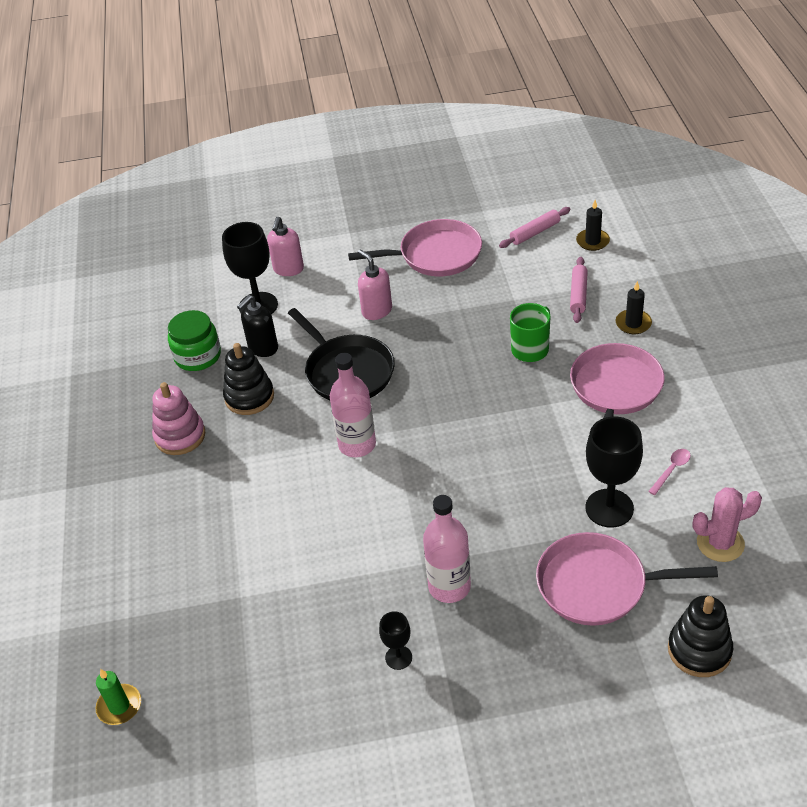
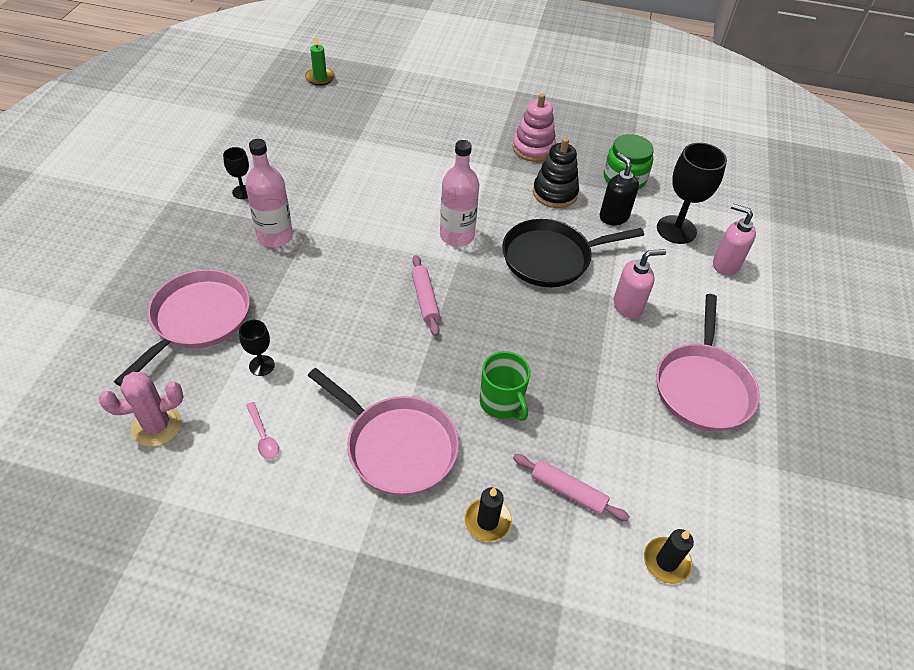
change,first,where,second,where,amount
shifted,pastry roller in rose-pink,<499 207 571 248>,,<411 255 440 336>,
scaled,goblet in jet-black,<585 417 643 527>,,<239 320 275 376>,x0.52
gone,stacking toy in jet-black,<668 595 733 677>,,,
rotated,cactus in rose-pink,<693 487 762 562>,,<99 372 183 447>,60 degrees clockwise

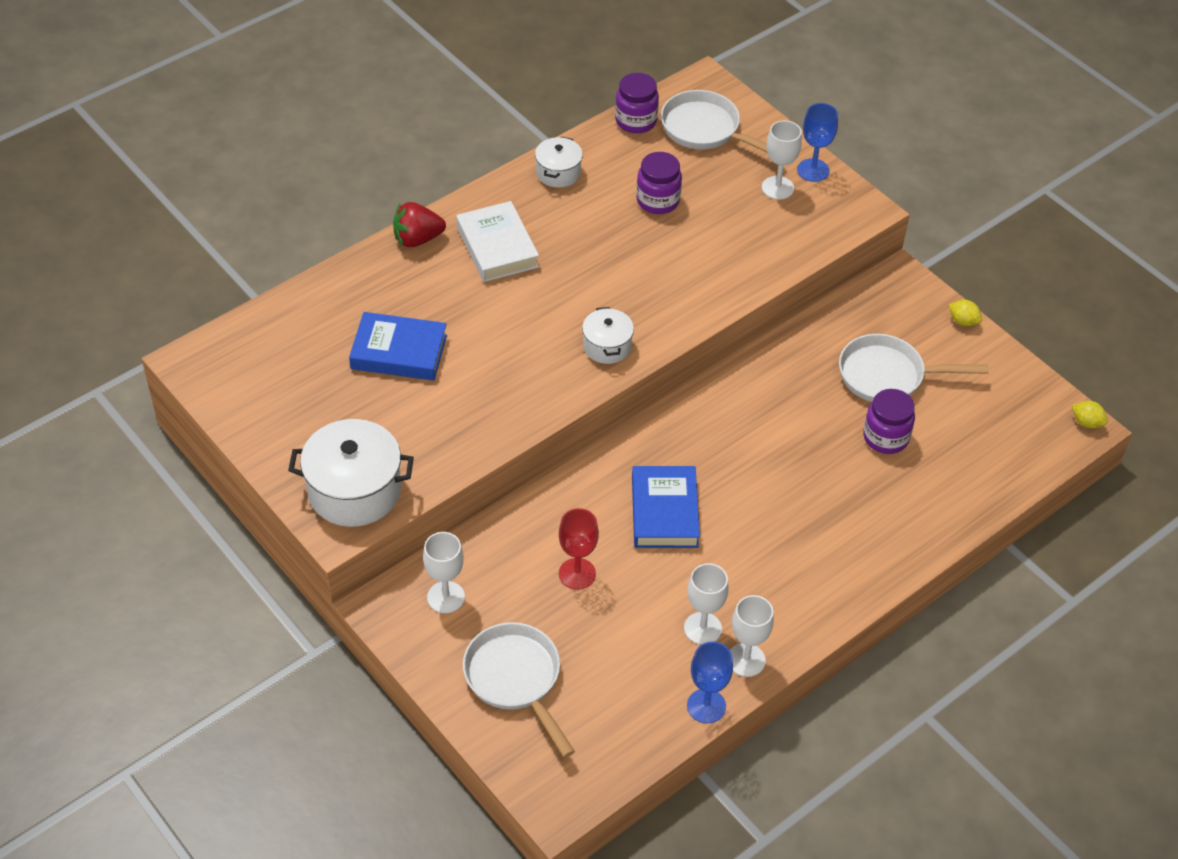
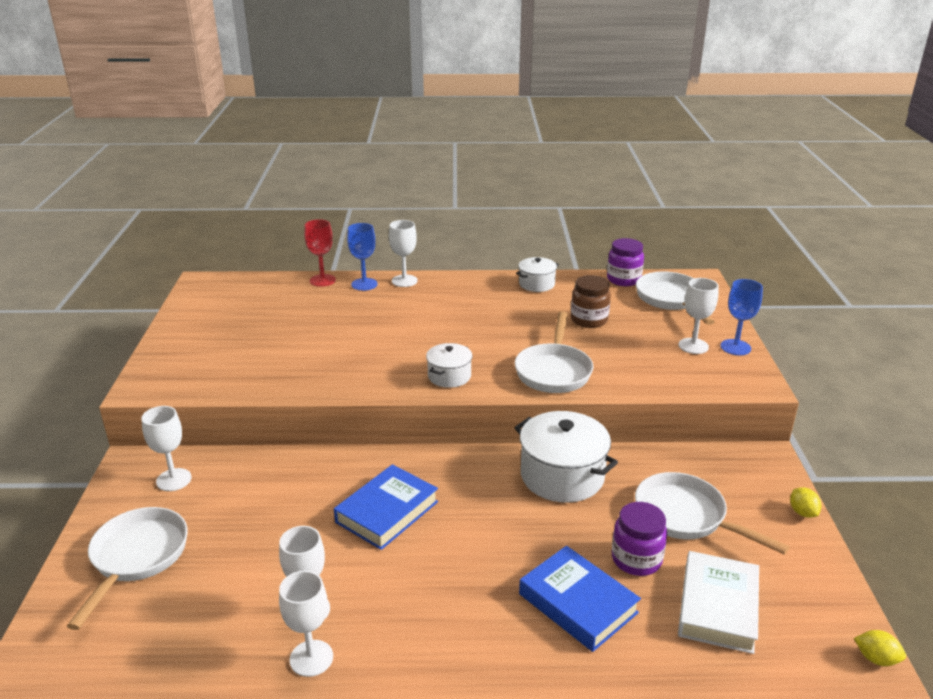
change,first,where,second,where,amount
shifted,pot in snow-white,<288 419 414 527>,,<514 411 618 503>,
shifted,hardback in blue,<349 312 447 381>,,<519 546 641 652>,
swapped,toy strawberry in scarlet,<393 202 446 247>,goblet in snow-white,<389 220 417 287>,
shifted,hardback in snow-white,<456 201 539 282>,,<678 551 759 654>,
shifted,goblet in scarlet,<559 508 599 590>,,<304 219 336 287>,
repainted,preserve jar in violet,<636 152 682 214>,preserve jar in brown,<571 275 611 328>,
shifted,goblet in blue,<687 641 733 724>,,<347 223 378 291>,
rotated,citrus fruit in bright yellow,<1072 401 1108 428>,,<854 630 906 666>,45 degrees counterclockwise
new,,,frying pan in snow-white,<515 311 593 393>,

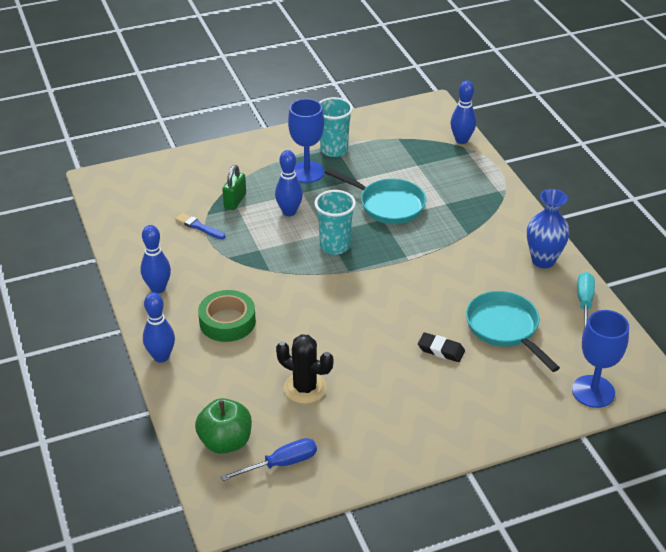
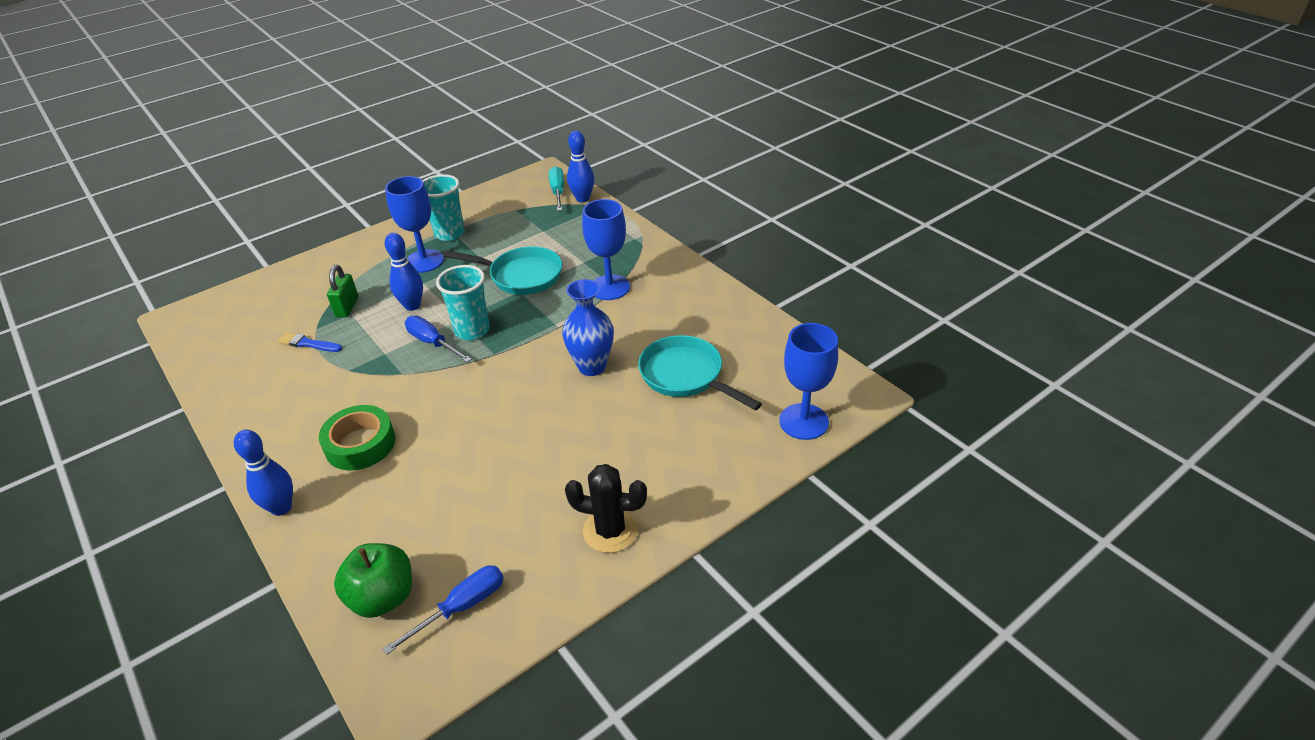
change,first,where,second,where,amount
gone,skittle in blue,<140 225 171 293>,,,
shifted,cactus in jet-black,<276 334 333 404>,,<565 464 647 553>,
gone,eraser in jet-black,<418 332 465 362>,,,
shifted,vase in blue,<527 189 570 268>,,<562 279 614 376>,
shifted,screwdriver in aqua,<577 272 595 331>,,<549 166 564 211>,
new,,,screwdriver in blue,<405 316 472 362>,
new,,,goblet in blue,<582 199 630 300>,

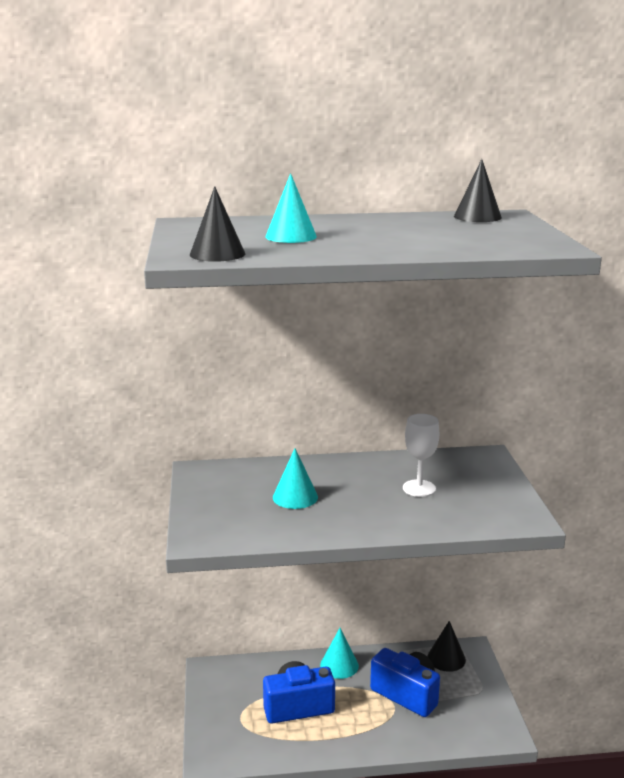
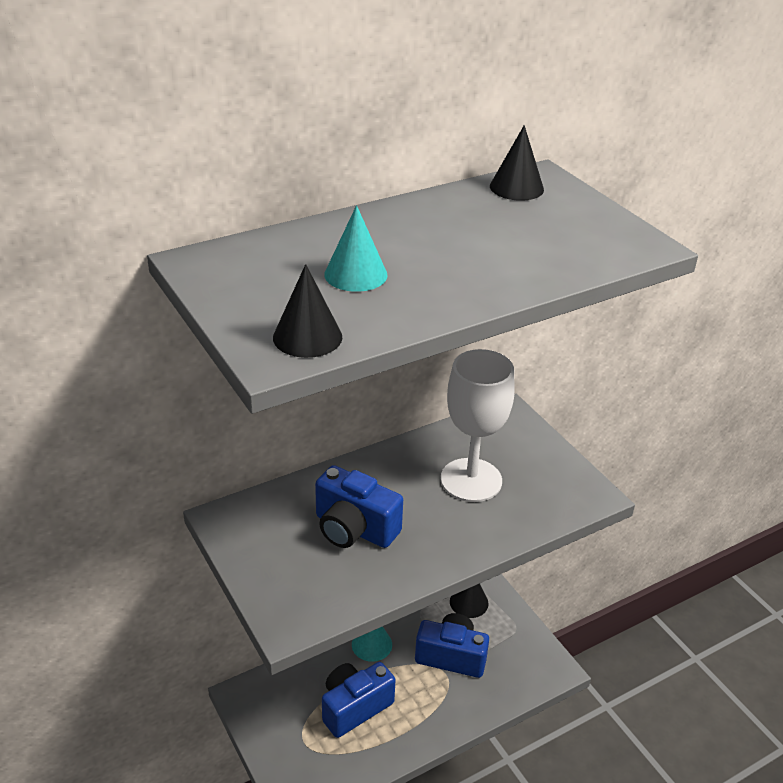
change,first,where,second,where,amount
swapped,cone shape in aqua,<273 448 318 509>,camera in blue,<315 465 403 548>,
scaled,goblet in snow-white,<403 414 439 497>,,<441 349 515 502>,x1.73

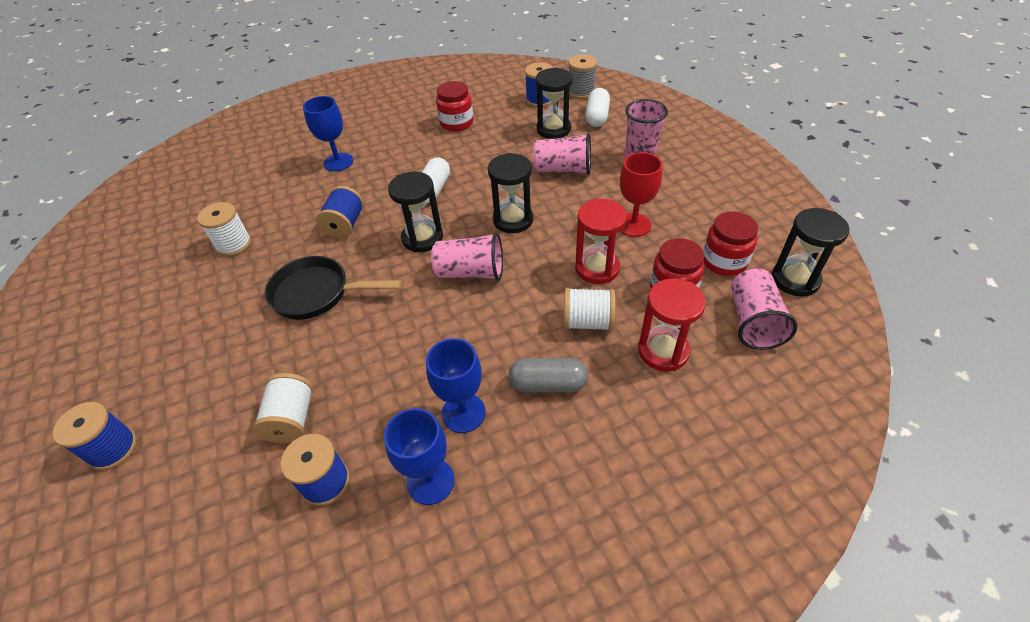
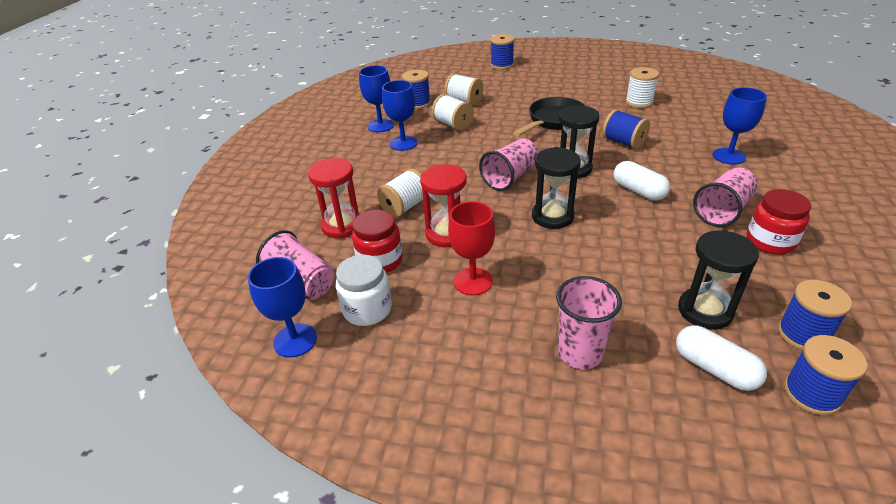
change,first,where,second,where,amount
gone,pill in gray,<508 358 588 393>,,,
shifted,tumbler in rose-pink,<533 133 591 175>,,<693 168 758 227>,
repainted,bobbin in gray,<568 54 597 99>,bobbin in blue,<784 335 868 415>,
repainted,preserve jar in scarlet,<703 211 758 276>,preserve jar in snow-white,<336 255 392 326>,
swapped,sandglass in jet-black,<772 208 849 297>,goblet in blue,<247 257 317 358>,
new,,,bobbin in snow-white,<432 94 474 131>,

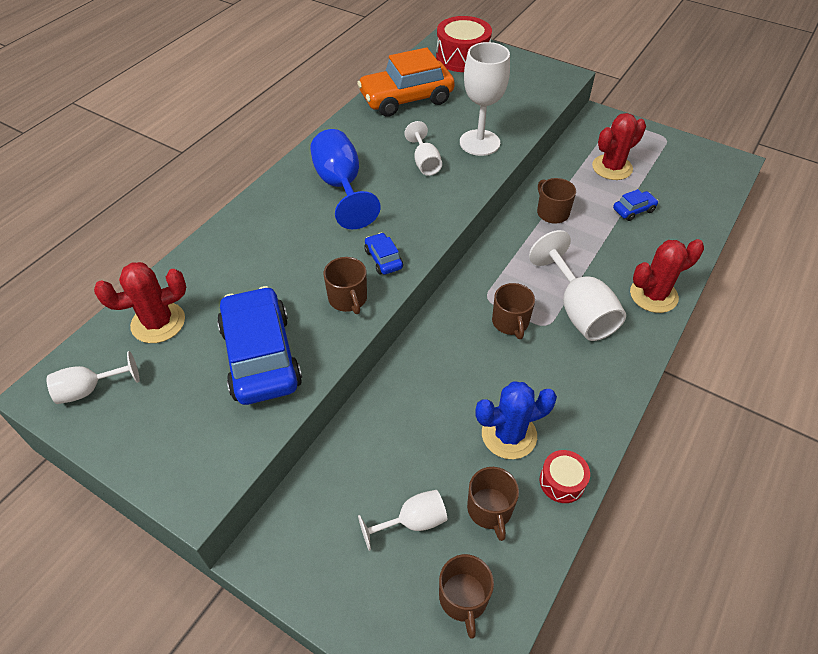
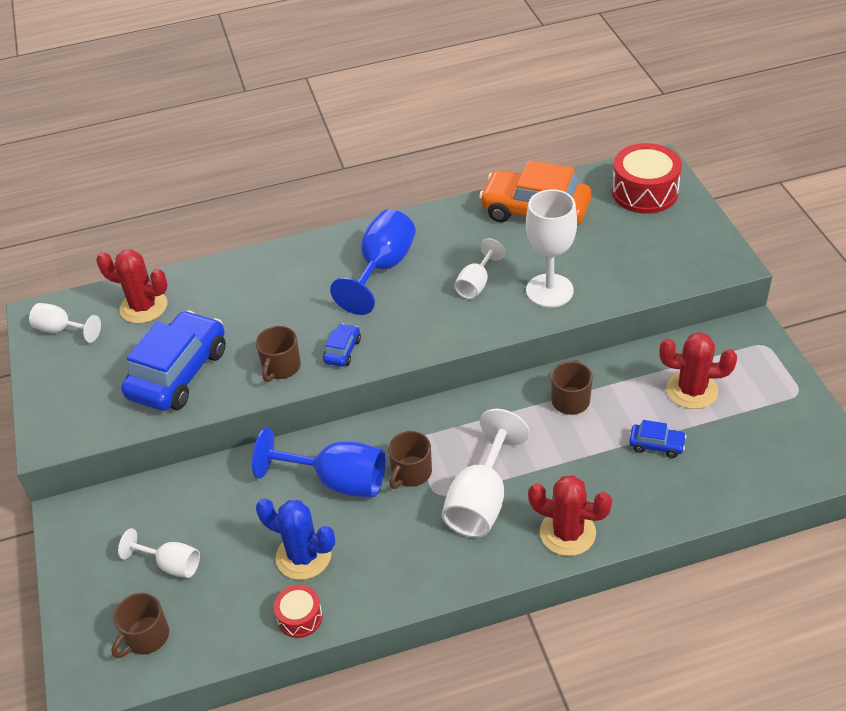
change,first,where,second,where,amount
gone,mug in brown,<467 467 519 541>,,,
new,,,goblet in blue,<252 427 385 497>,

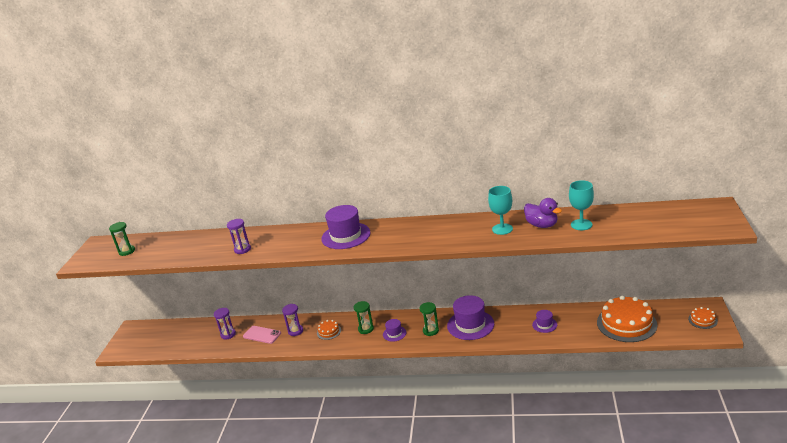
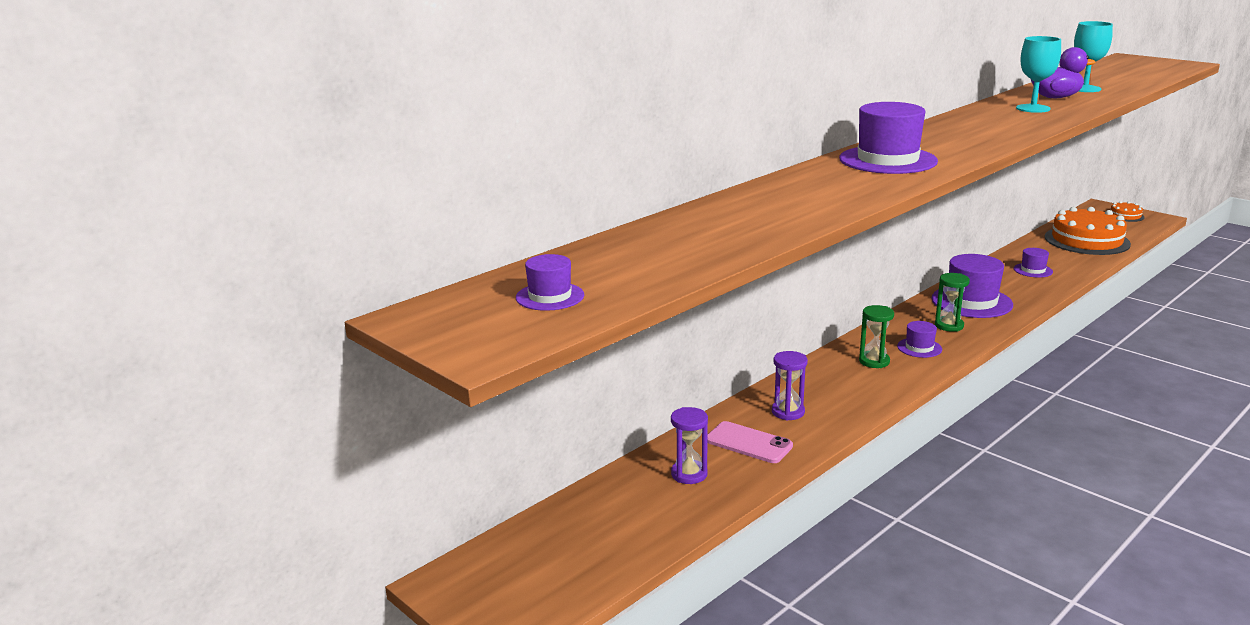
change,first,where,second,where,amount
swapped,sandglass in green,<109 222 135 256>,top hat in violet,<516 254 584 311>,
gone,sandglass in violet,<227 219 251 254>,,,
rotated,smartphone in rose-pink,<243 326 281 344>,,<707 421 793 463>,60 degrees clockwise
gone,cake in orange,<317 320 341 340>,,,

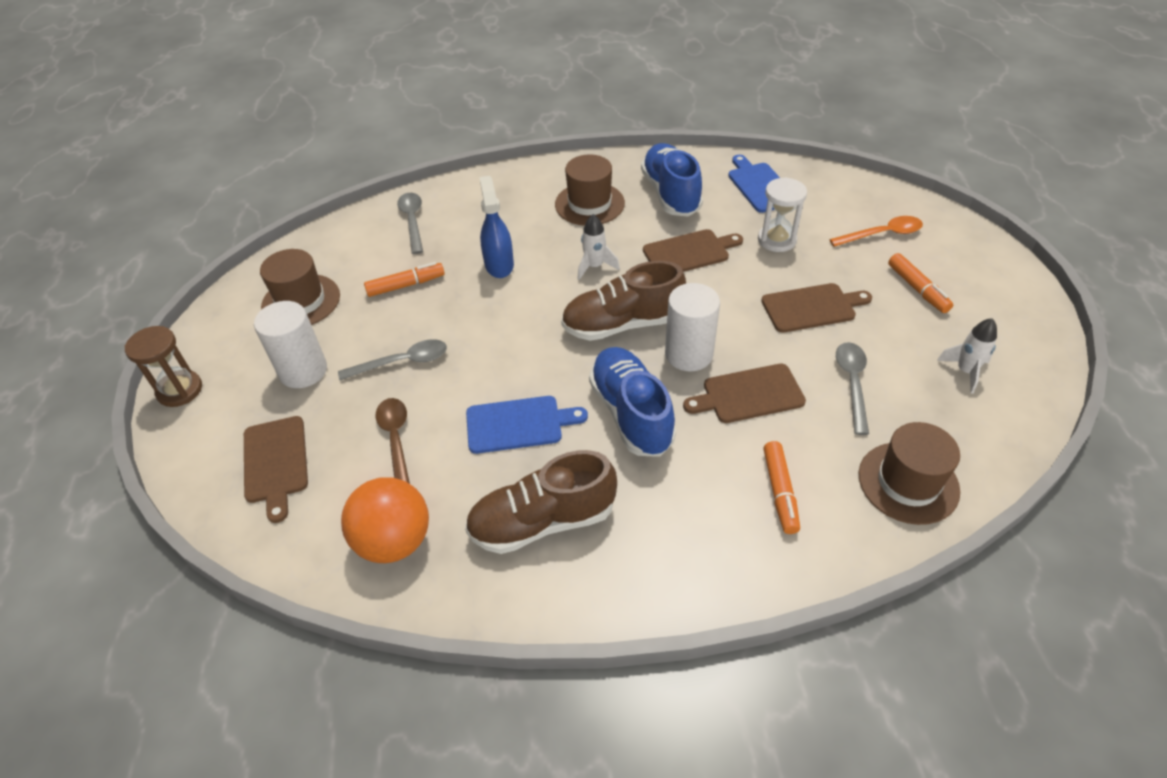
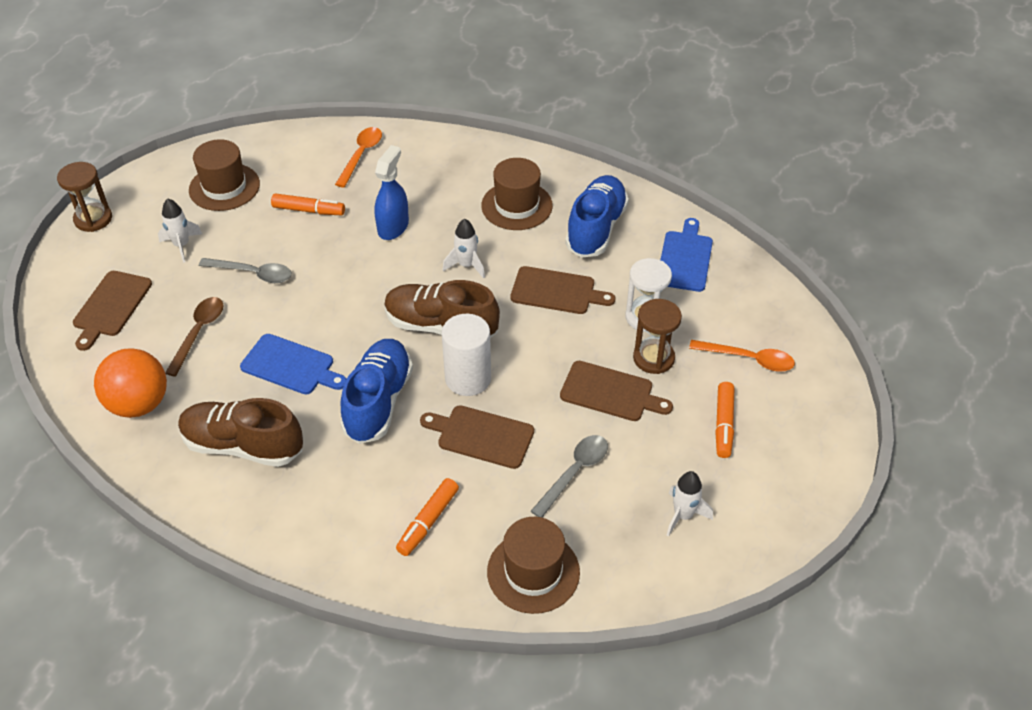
change,first,where,second,where,amount
swapped,solid cylinder in snow-white,<254 301 327 388>,toy rocket in snow-white,<158 199 202 263>,
repainted,teaspoon in gray,<397 193 423 254>,teaspoon in orange,<335 127 382 187>,
new,,,sandglass in brown,<633 299 682 374>,

